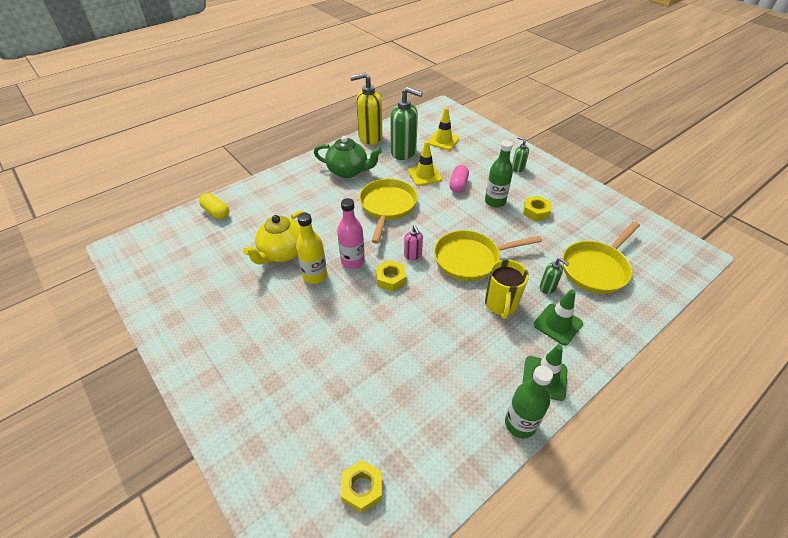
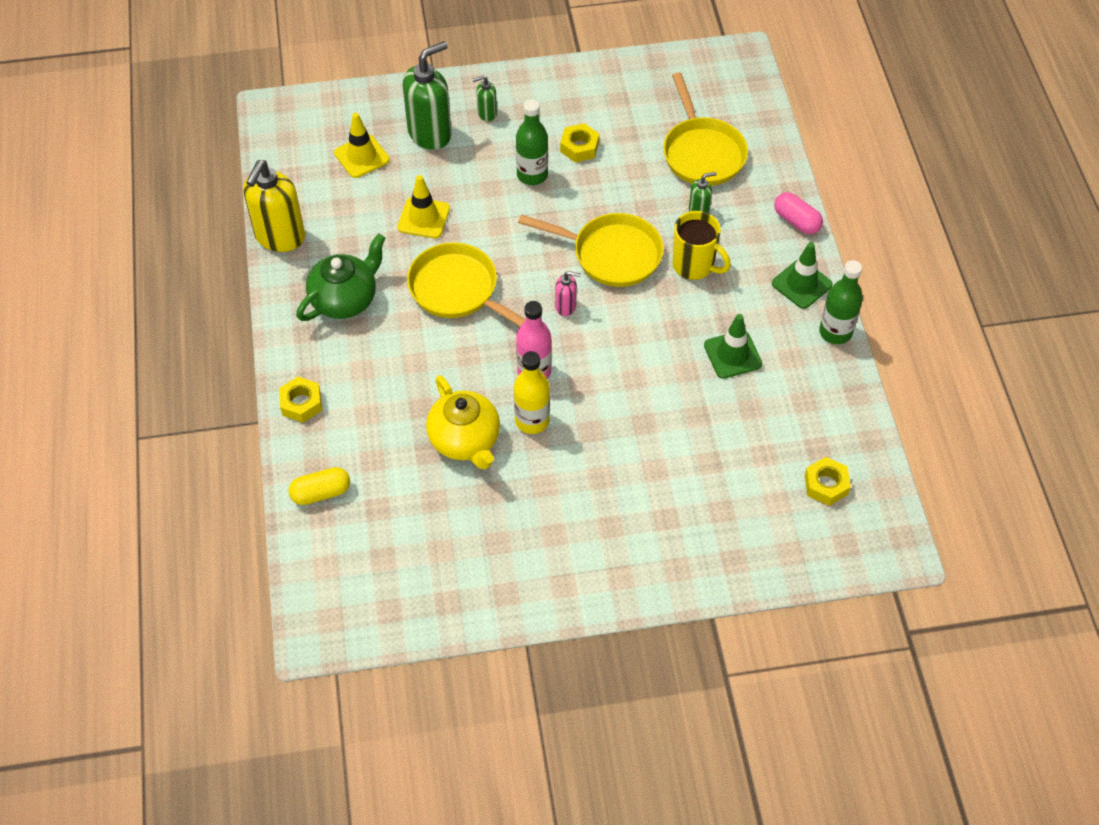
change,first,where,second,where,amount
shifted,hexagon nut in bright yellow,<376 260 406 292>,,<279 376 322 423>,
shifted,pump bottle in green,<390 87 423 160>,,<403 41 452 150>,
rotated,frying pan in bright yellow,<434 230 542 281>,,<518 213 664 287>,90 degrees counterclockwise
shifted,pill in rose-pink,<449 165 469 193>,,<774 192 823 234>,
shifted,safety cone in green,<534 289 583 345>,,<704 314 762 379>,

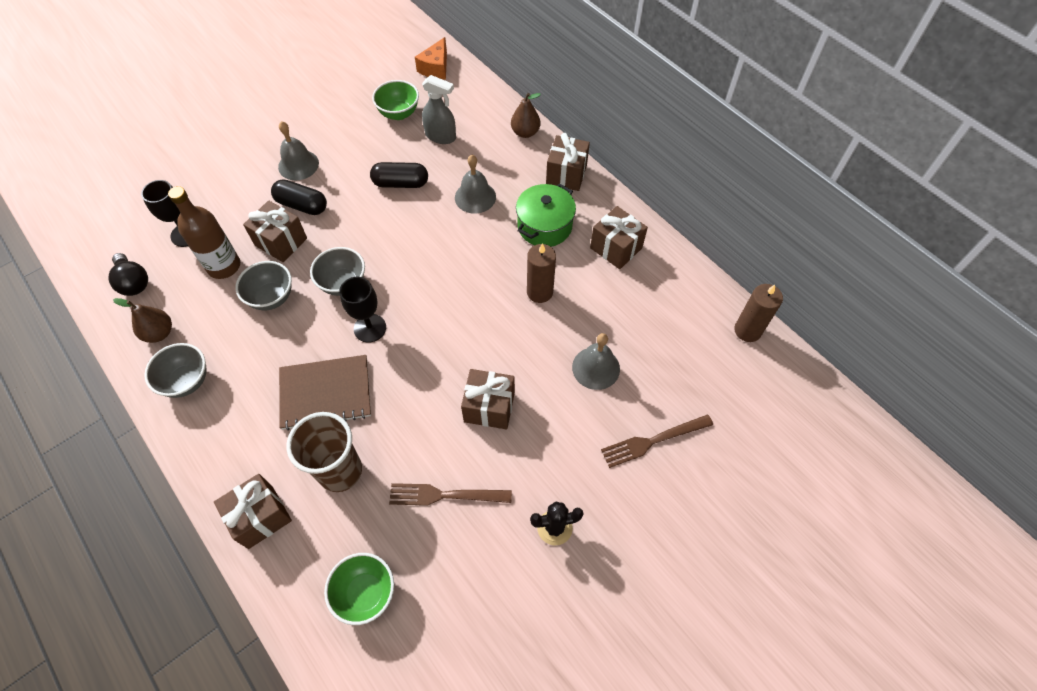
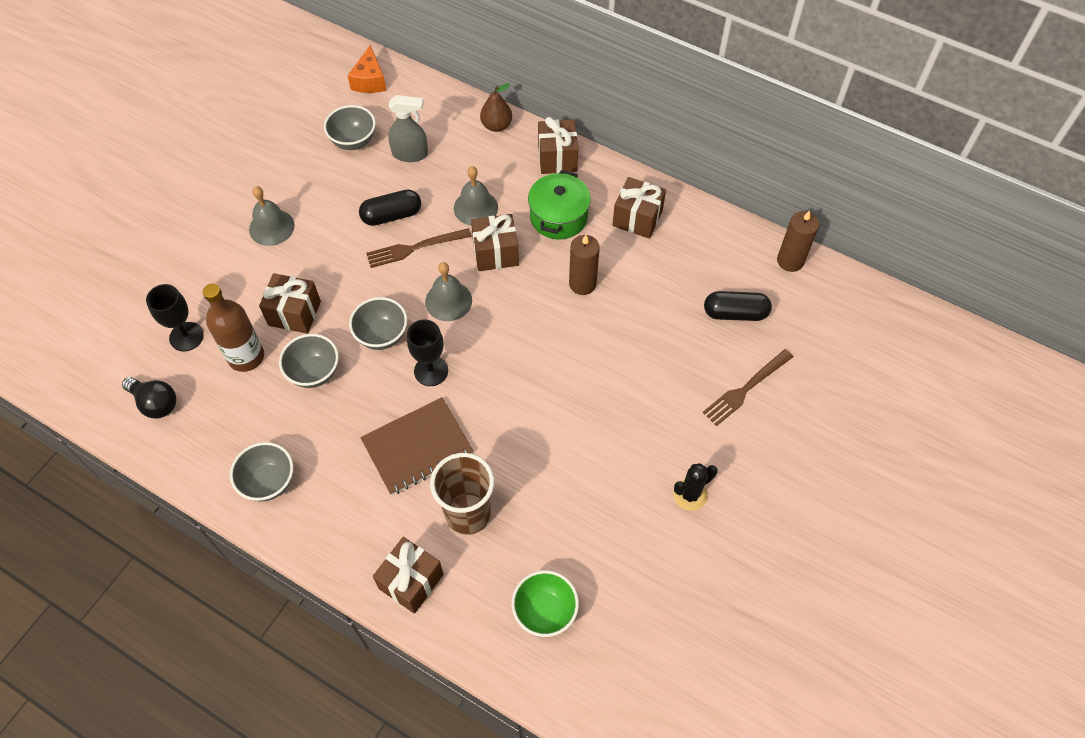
change,first,where,second,where,amount
gone,pear fruit in brown,<113 298 172 343>,,,
shifted,pill in jet-black,<271 180 327 215>,,<704 291 772 321>,
repainted,deep dish in green,<372 80 419 120>,deep dish in gray,<324 105 376 150>,
shifted,fork in brown,<389 483 512 506>,,<366 228 471 268>,
shifted,wrapped gift in brown,<461 369 515 429>,,<471 214 519 271>,
shifted,hand bell in gray,<572 333 620 390>,,<425 262 472 321>,

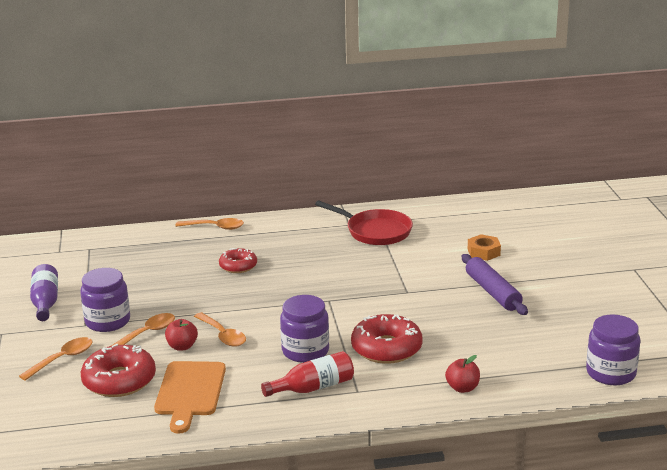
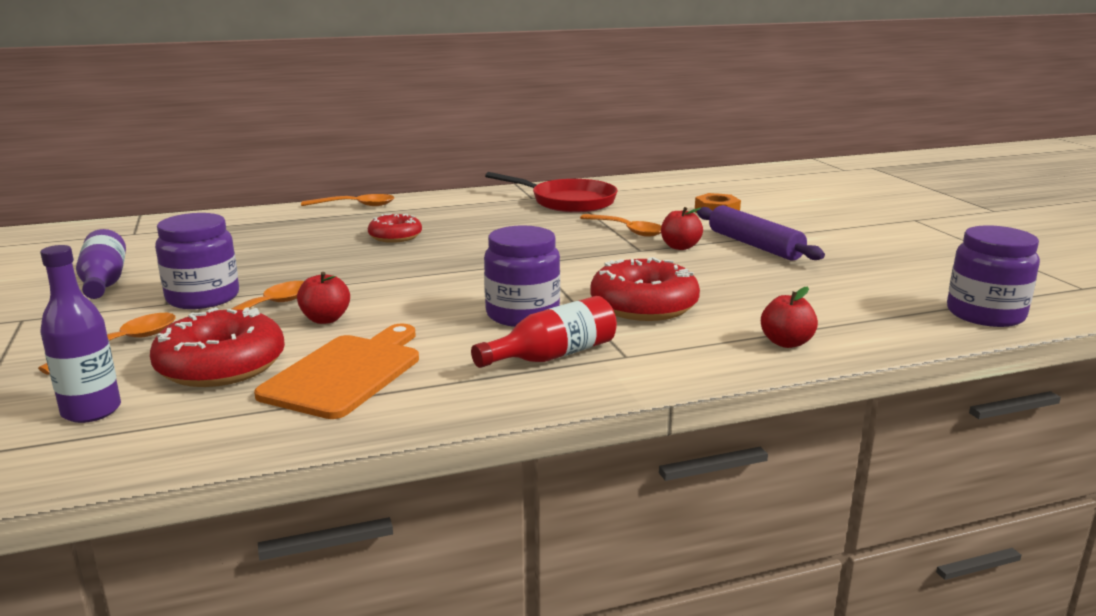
change,first,where,second,where,amount
rotated,chopping board in orange,<154 361 226 434>,,<254 324 419 419>,150 degrees counterclockwise
shifted,teaspoon in orange,<194 312 246 347>,,<580 214 661 237>,
new,,,drink bottle in violet,<40 245 121 423>,
new,,,apple in scarlet,<661 207 703 250>,

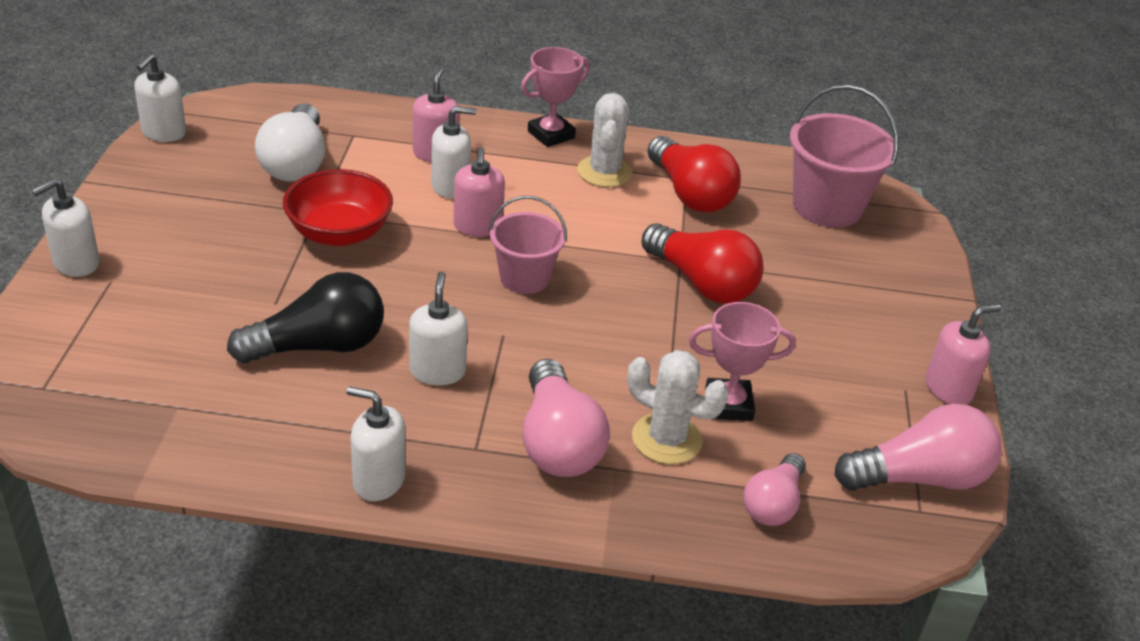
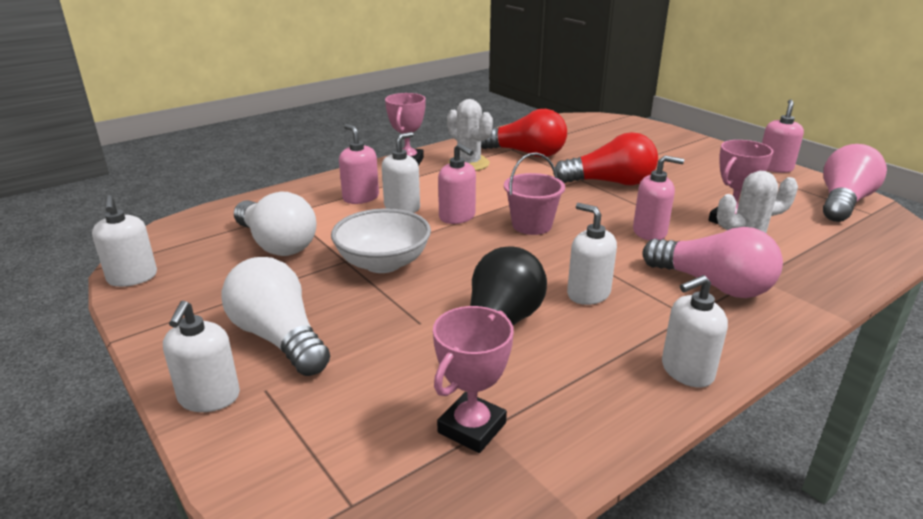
change,first,where,second,where,amount
repainted,deep dish in scarlet,<283 169 393 246>,deep dish in snow-white,<331 208 431 273>,
gone,lightbulb in rose-pink,<743 453 806 526>,,,
gone,sand bucket in rose-pink,<790 85 899 227>,,,
new,,,lightbulb in snow-white,<221 257 330 376>,
new,,,award cup in rose-pink,<433 306 514 453>,
new,,,pump bottle in rose-pink,<633 155 684 241>,

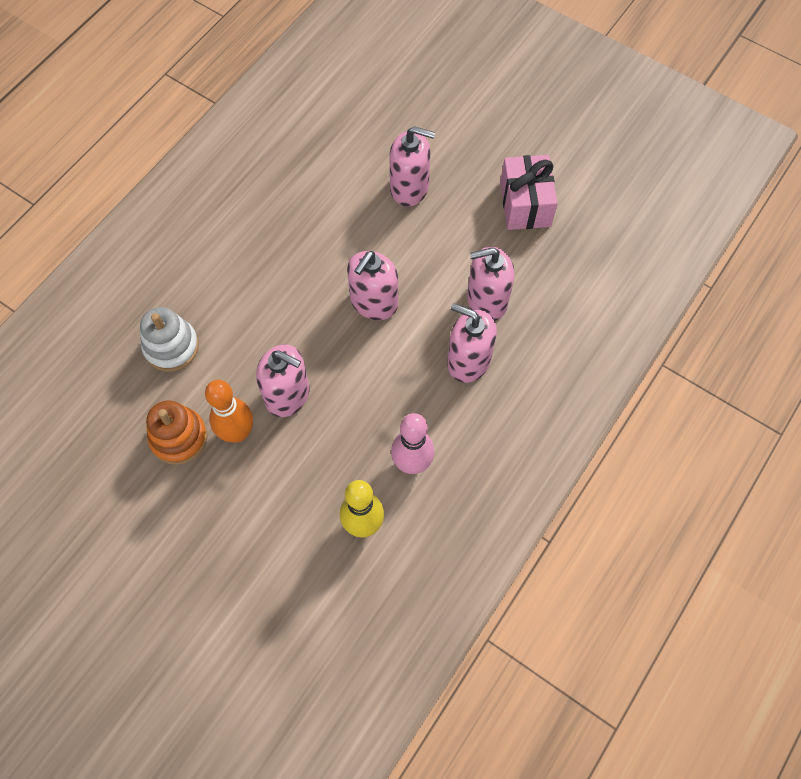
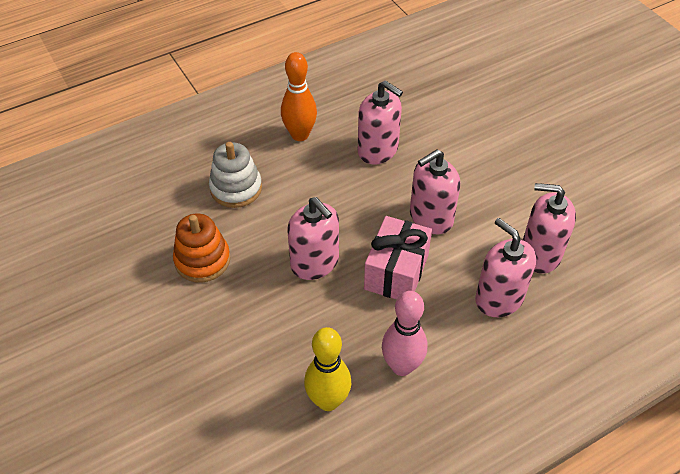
change,first,where,second,where,amount
shifted,skittle in orange,<205 380 253 443>,,<281 52 317 141>,
shifted,pump bottle in rose-pink,<389 126 435 207>,,<358 80 403 164>,
shifted,wrapped gift in rose-pink,<500 155 558 230>,,<364 216 432 299>,

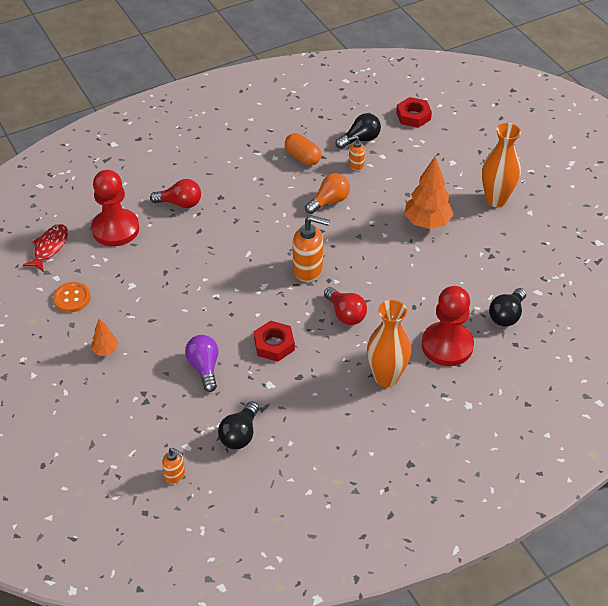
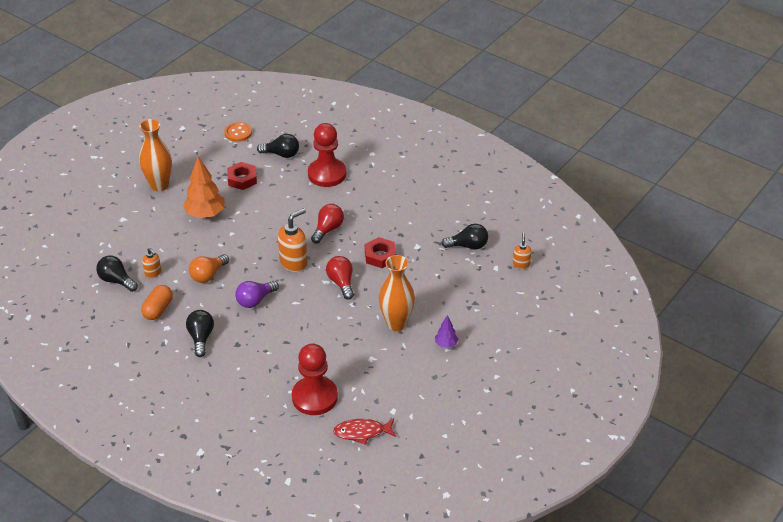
change,first,where,second,where,amount
shifted,shirt button in orange,<53 282 91 312>,,<224 122 252 142>,
repainted,tree in orange,<91 319 119 356>,tree in violet,<435 315 458 348>,
shifted,lightbulb in scarlet,<150 179 201 208>,,<326 256 354 300>,
shifted,lightbulb in violet,<185 335 218 392>,,<235 281 279 308>,
rotated,pump bottle in orange,<292 215 330 282>,,<278 208 308 272>,60 degrees clockwise
rotated,lightbulb in orange,<305 173 350 214>,,<189 254 229 283>,75 degrees counterclockwise
shifted,vase in orange,<367 300 411 387>,,<379 255 415 331>,
shifted,hexagon nut in scarlet,<396 97 432 128>,,<227 162 257 190>,
new,,,lightbulb in jet-black,<186 310 214 357>,

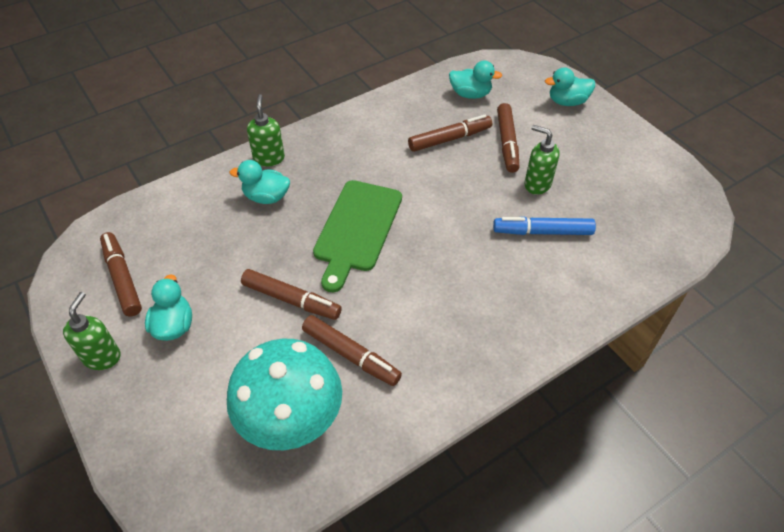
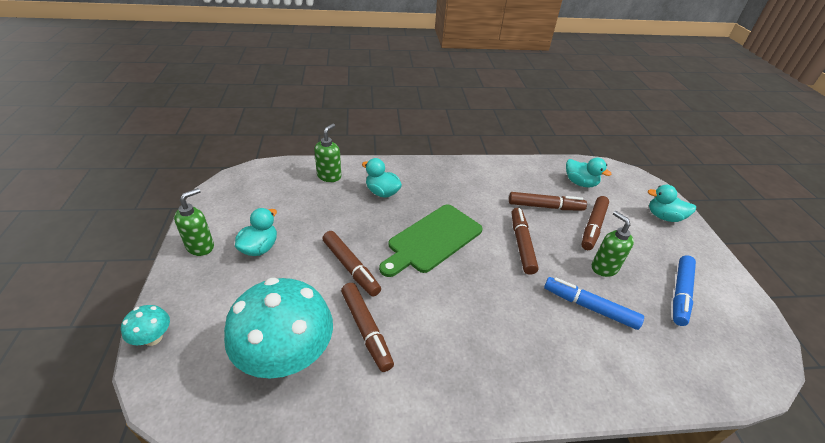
change,first,where,second,where,amount
shifted,felt pen in brown,<100 232 142 316>,,<512 208 539 275>,
shifted,pump bottle in green,<247 94 285 166>,,<314 123 341 182>,
new,,,fungus in aqua,<121 305 170 346>,
new,,,felt pen in blue,<673 255 696 326>,

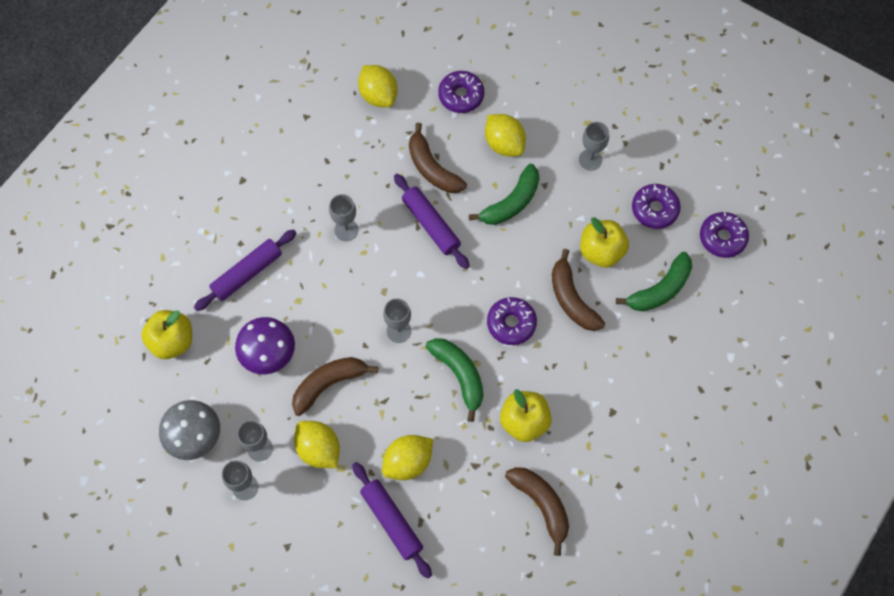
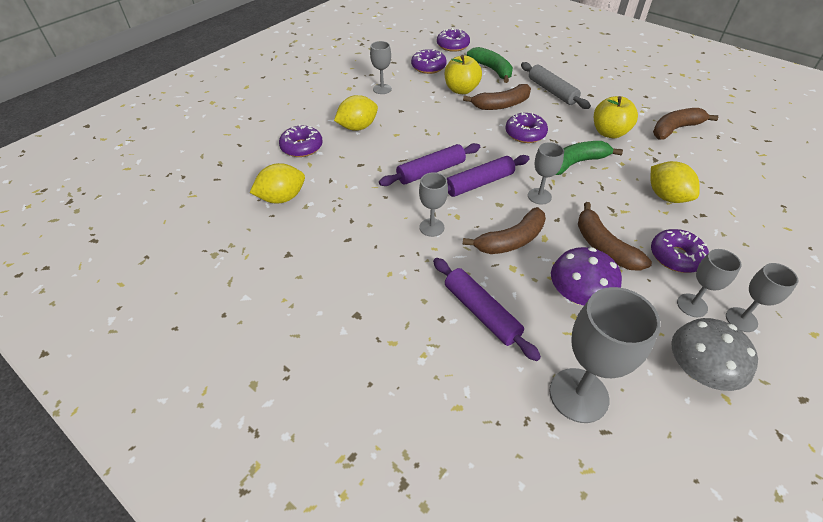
change,first,where,second,where,amount
swapped,apple in bright yellow,<141 310 192 359>,goblet in gray,<550 287 661 423>,
swapped,citrus fruit in bright yellow,<294 421 340 468>,donut in violet,<651 229 709 273>,
shifted,pastry roller in violet,<352 462 432 579>,,<446 155 530 197>,
shifted,toy banana in brown,<409 123 467 193>,,<462 207 546 254>,
gone,toy banana in green,<469 164 540 225>,,,
new,,,pastry roller in gray,<521 62 591 109>,

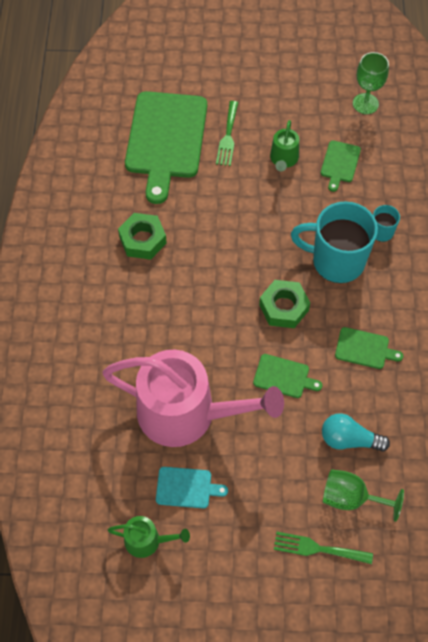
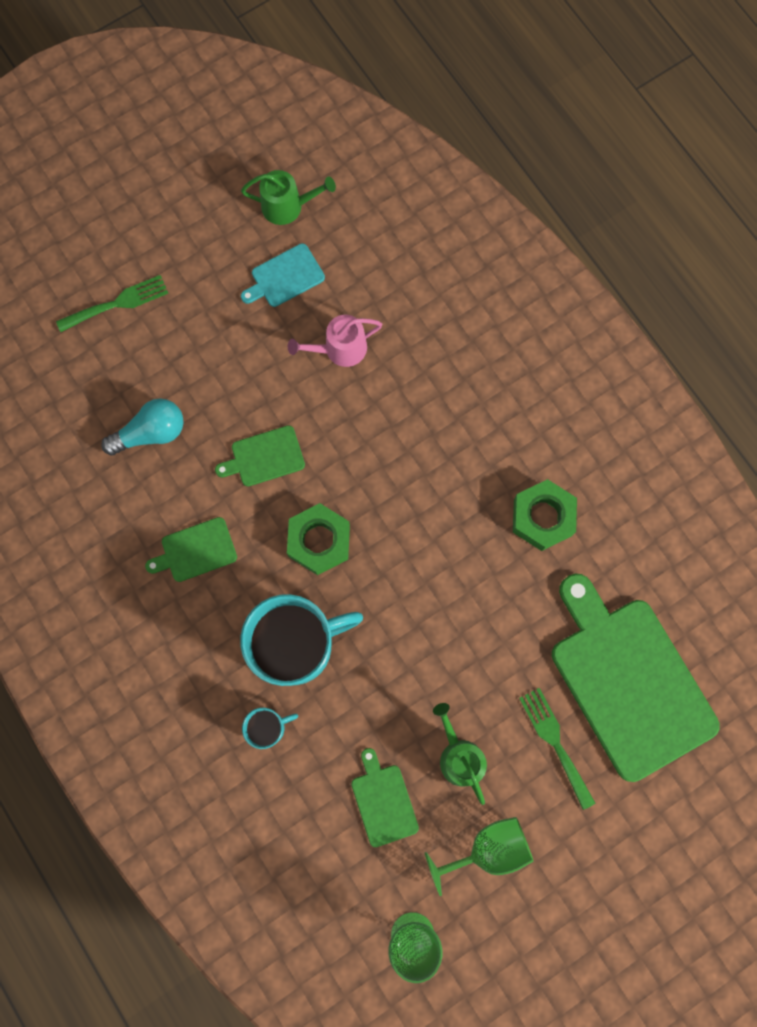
change,first,where,second,where,amount
scaled,watering can in rose-pink,<102 350 284 447>,,<288 315 382 367>,x0.43
rotated,watering can in green,<108 516 190 558>,,<241 170 336 225>,150 degrees counterclockwise
shifted,goblet in green,<323 469 404 522>,,<425 817 533 896>,

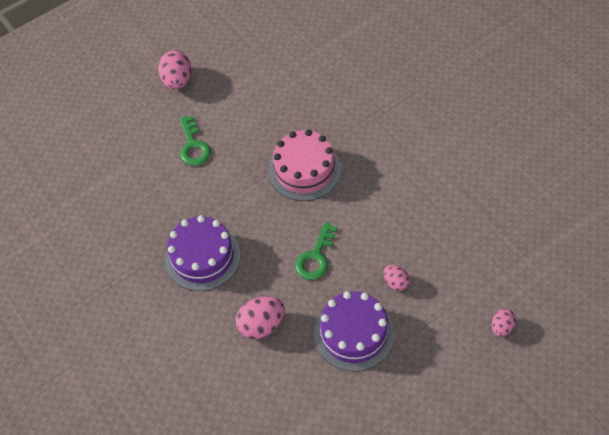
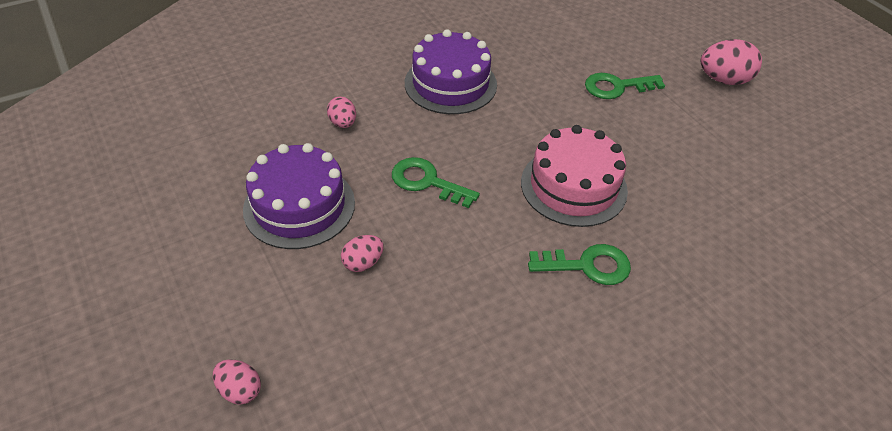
change,first,where,second,where,amount
scaled,egg shape in rose-pink,<236 297 285 339>,,<327 97 356 128>,x0.59
new,,,door key in green,<528 244 631 285>,

